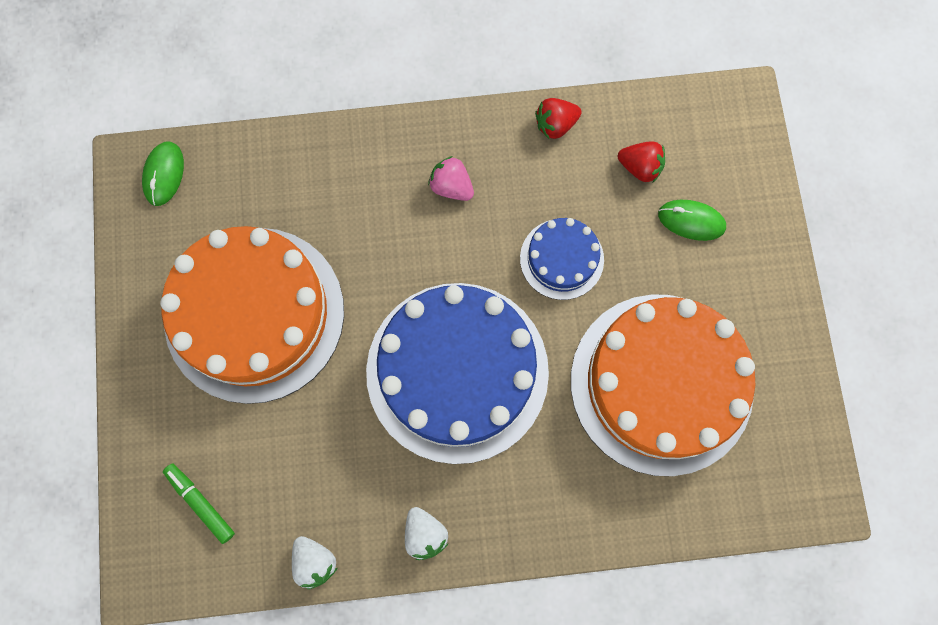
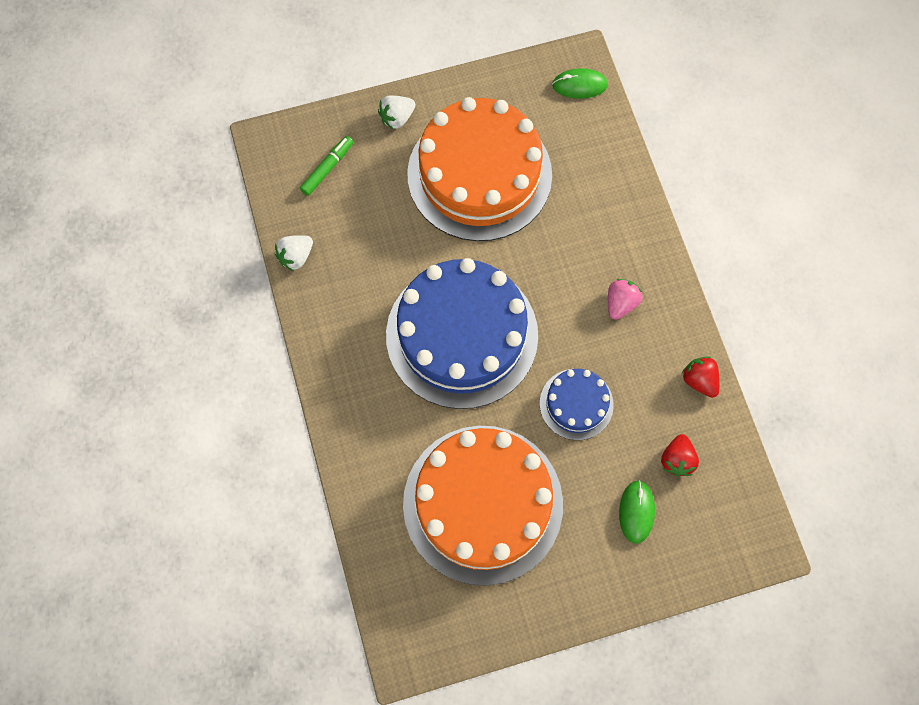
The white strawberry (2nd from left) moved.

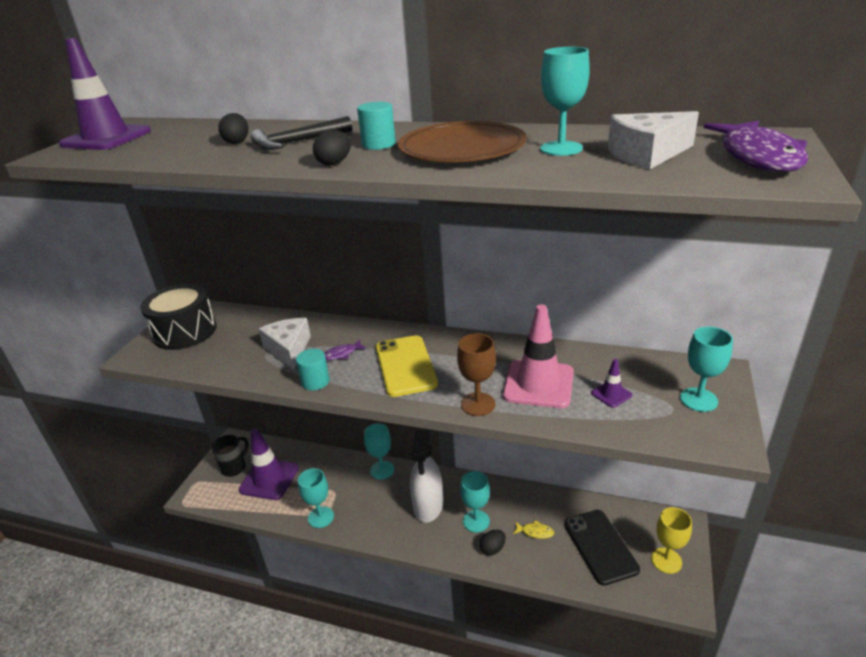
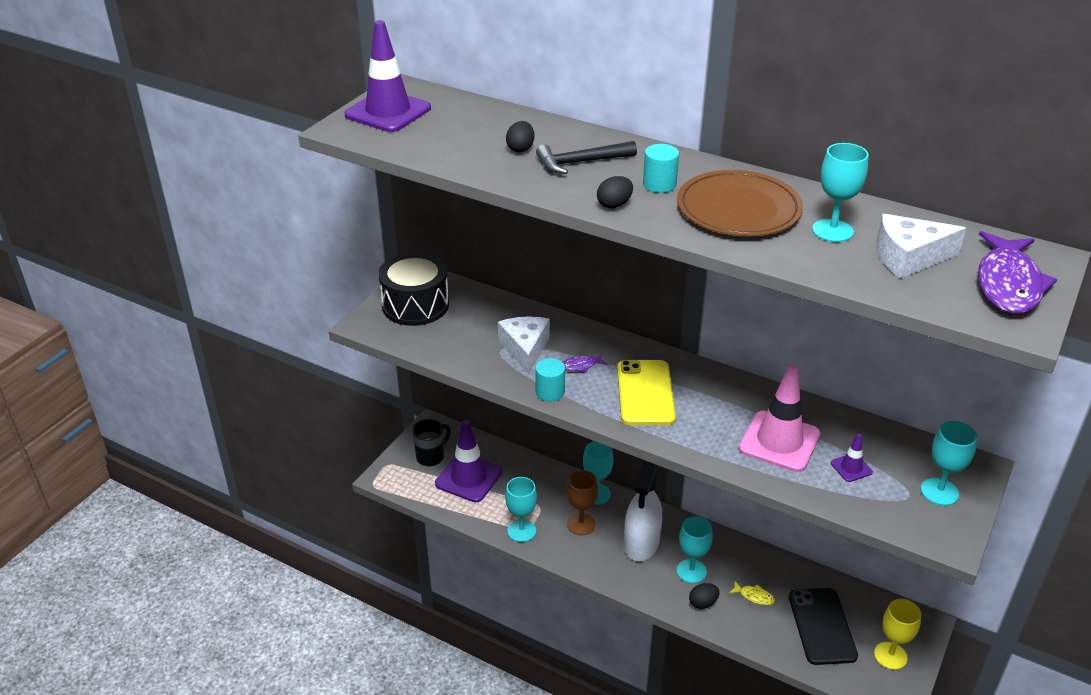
The brown goblet moved.

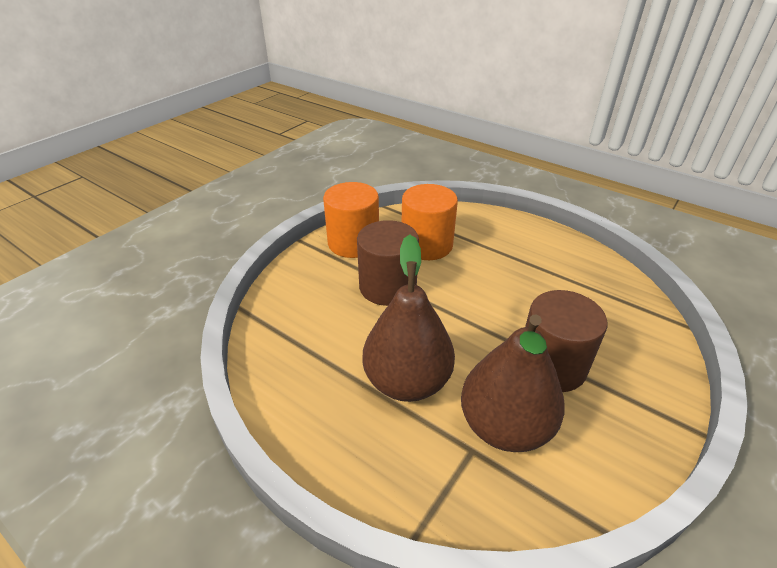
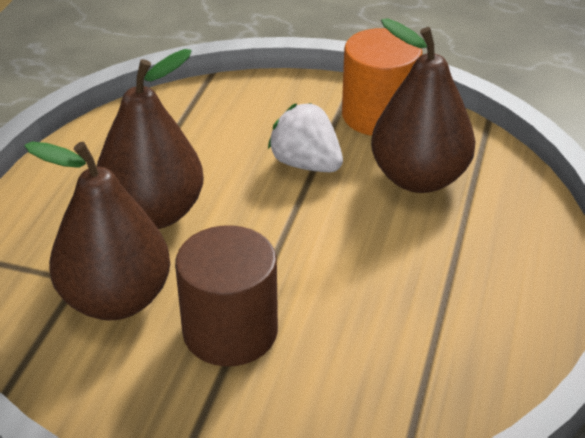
The orange cylinder (2nd from left) was replaced by the brown pear (3rd from left). The brown cylinder (1st from left) was replaced by the white strawberry.

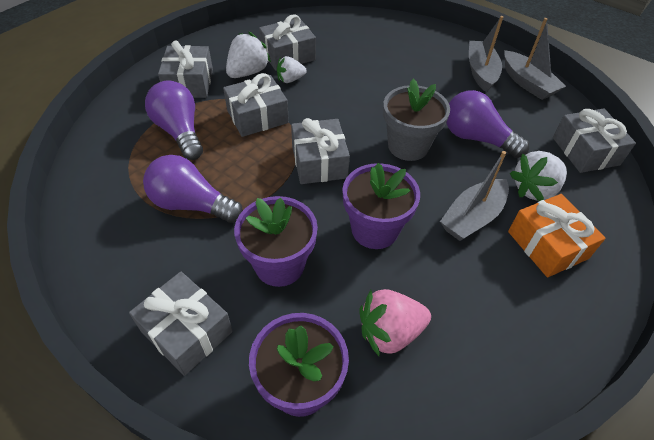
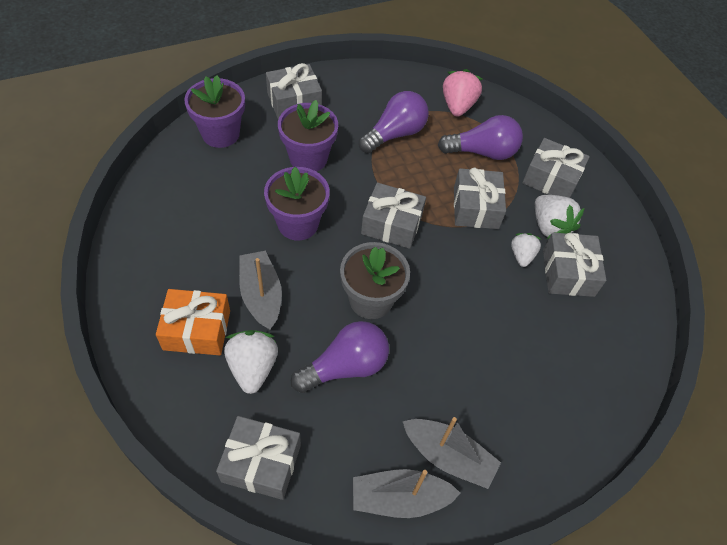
The pink strawberry moved.

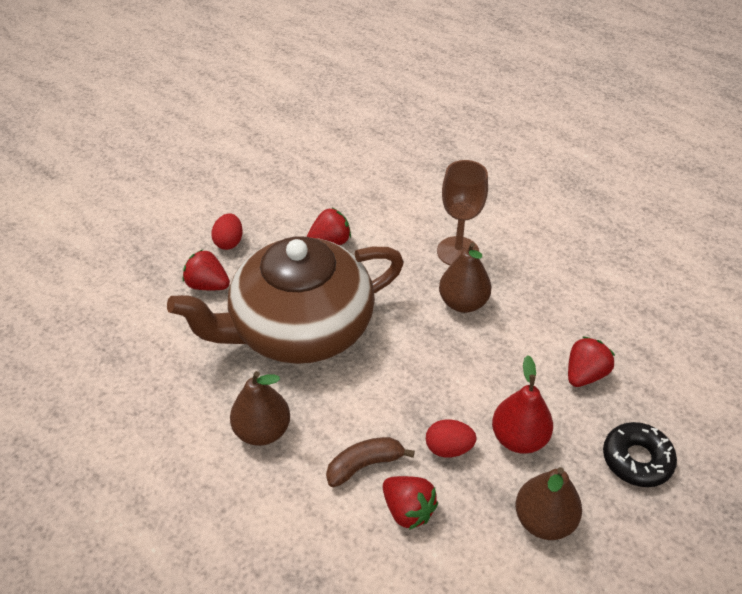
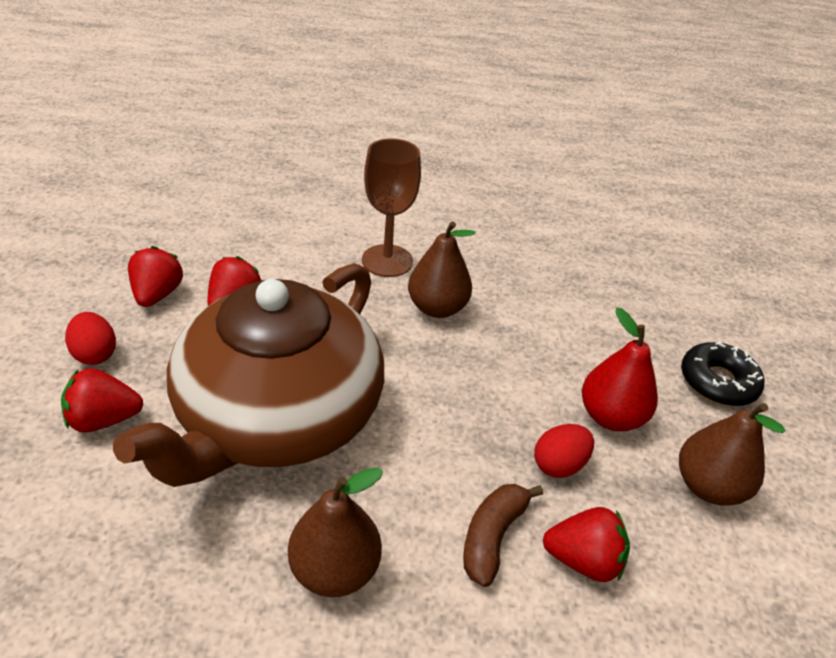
The red strawberry (4th from left in the first image) moved.

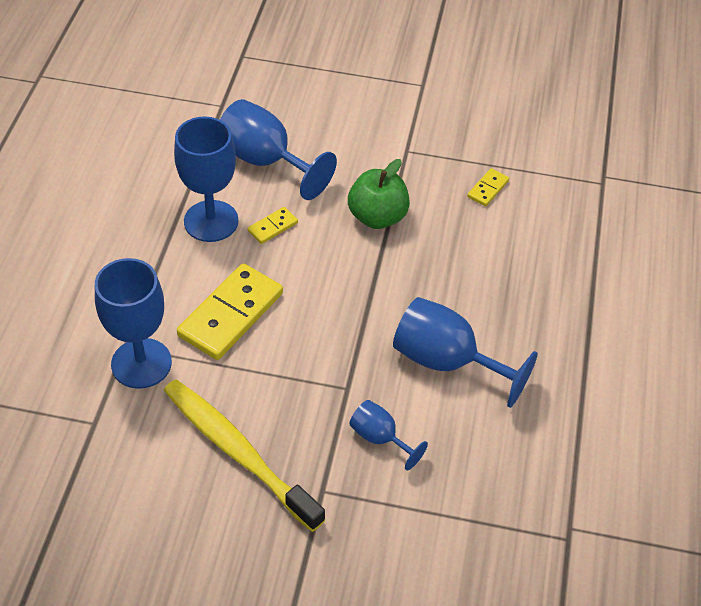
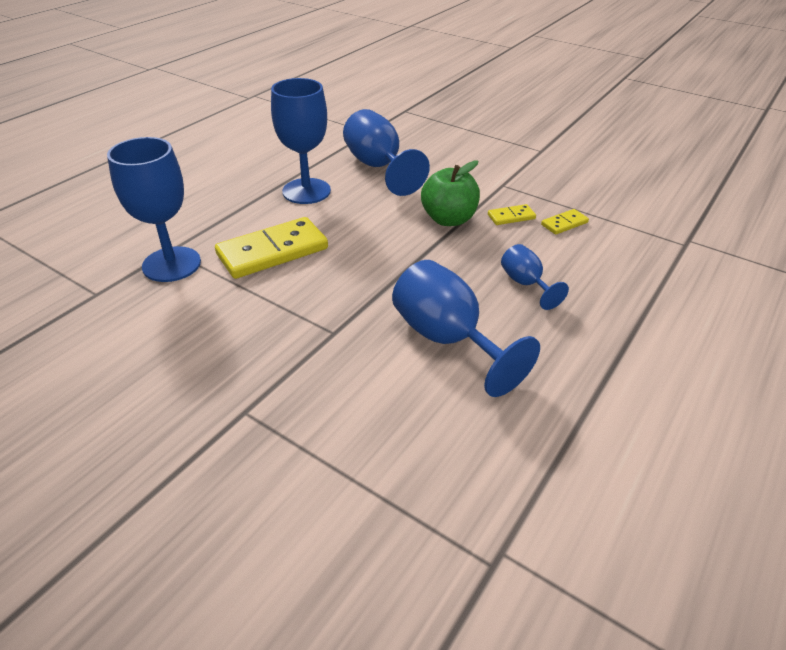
The yellow domino (2nd from left) moved. The yellow toothbrush disappeared. The blue goblet (4th from left in the first image) moved.

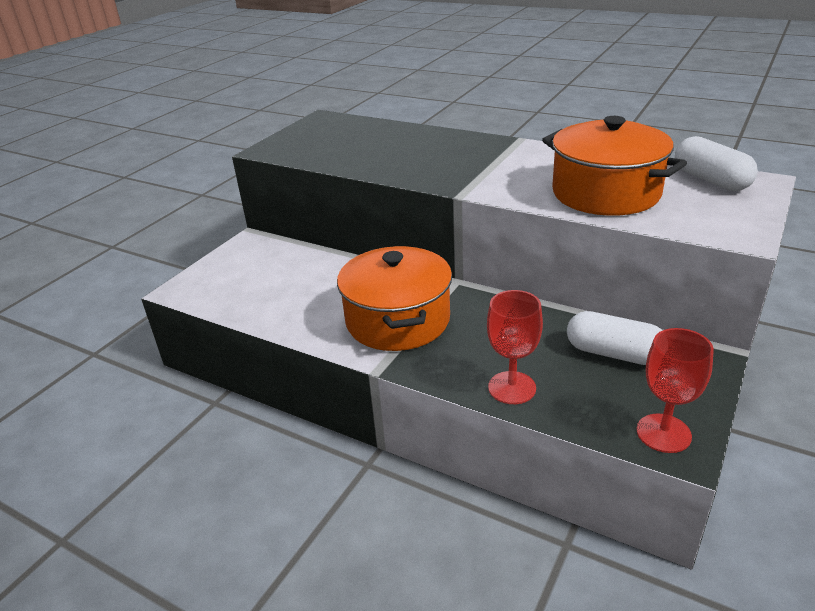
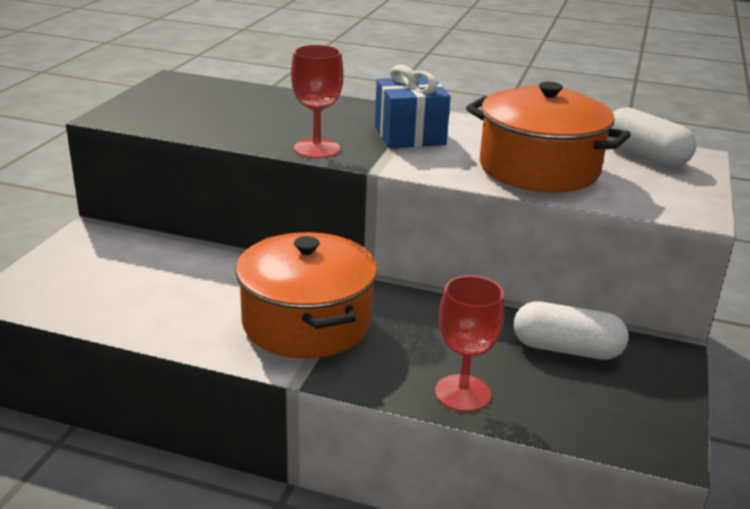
The red goblet (2nd from left in the first image) moved. The blue gift appeared.

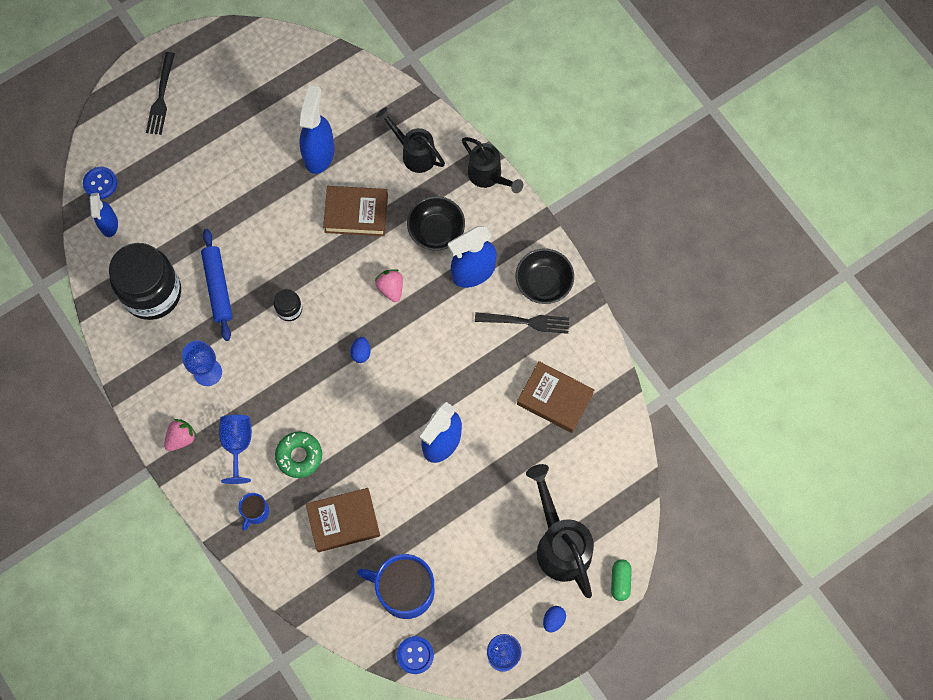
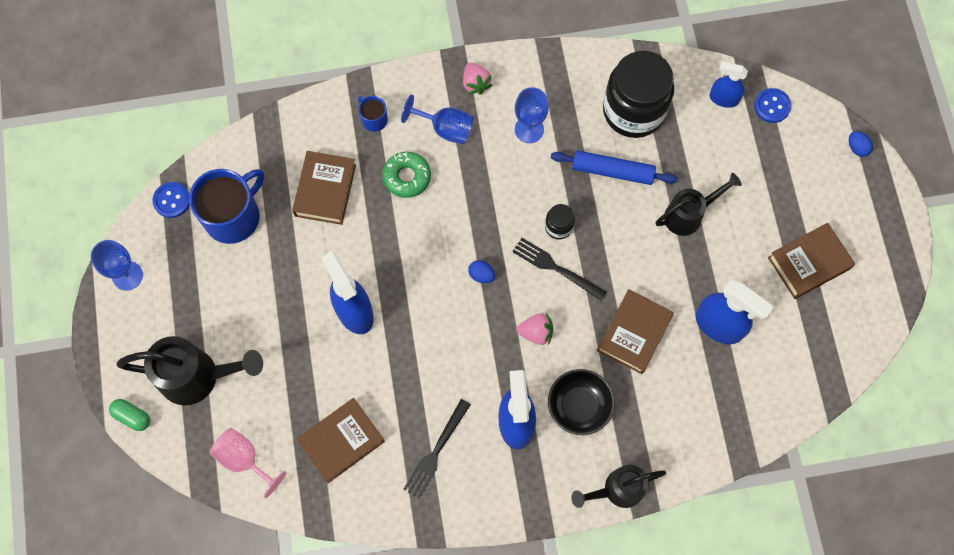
The black fork (1st from left in the first image) moved. The black watering can (1st from left in the first image) moved. The black bowl (2nd from left) disappeared. The blue egg (2nd from left) moved. The brown book (4th from left) appeared. The pink goblet appeared.

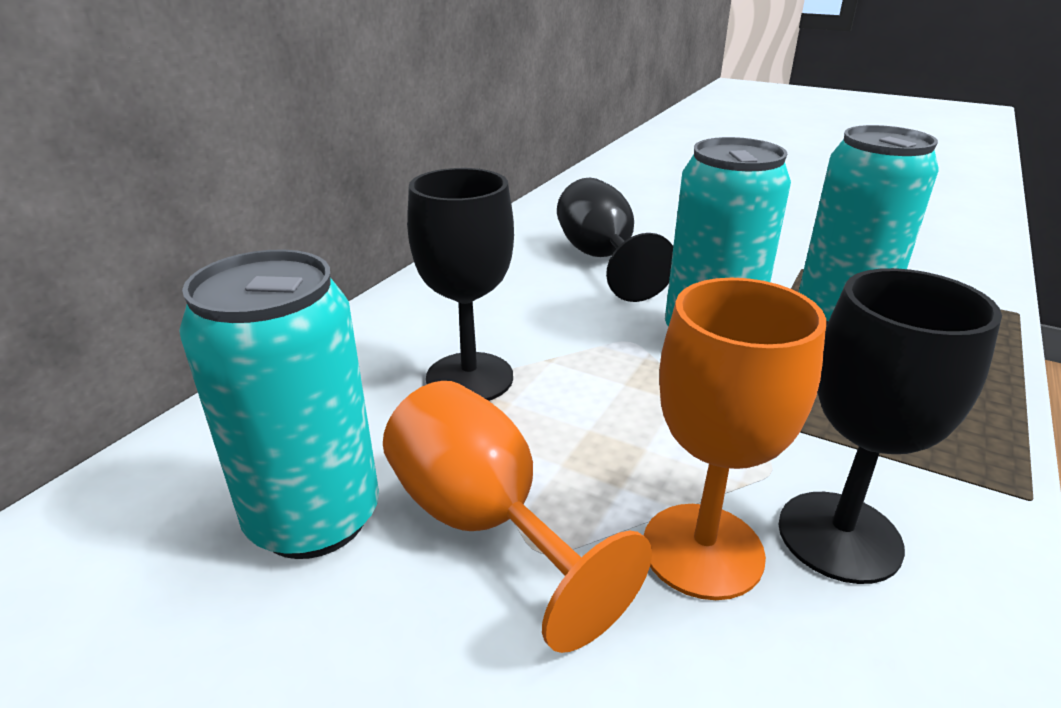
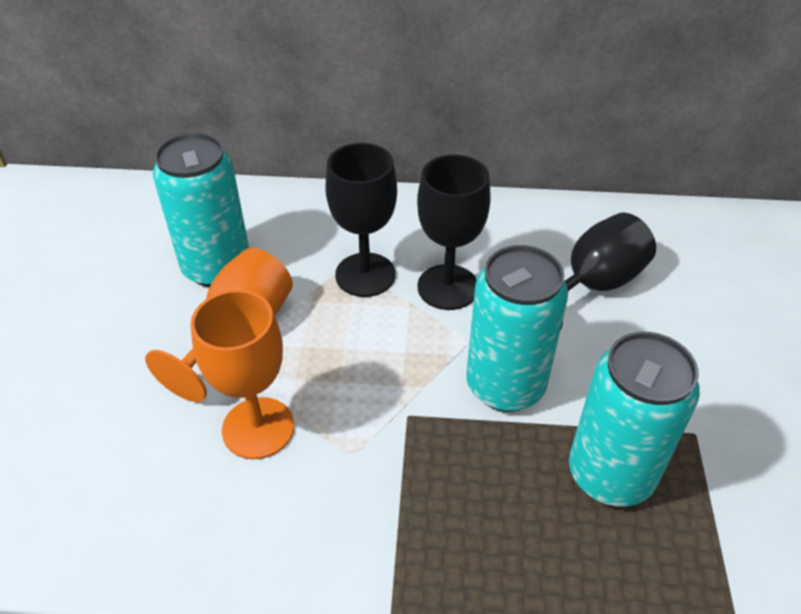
The black goblet (3rd from left in the first image) moved.

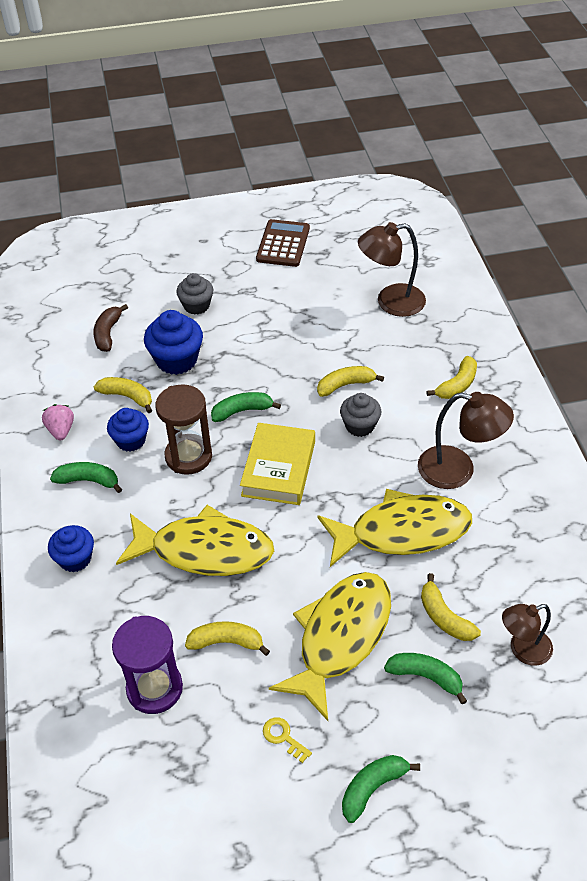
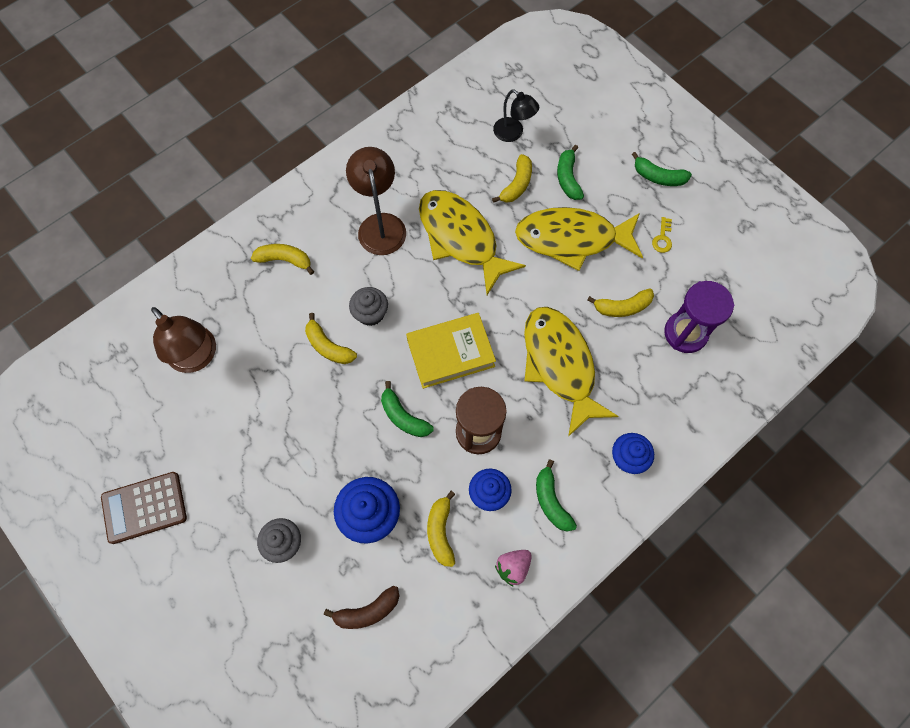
The brown lamp (3rd from left) became the black lamp. The yellow banana (2nd from left in the first image) turned 75 degrees counterclockwise.

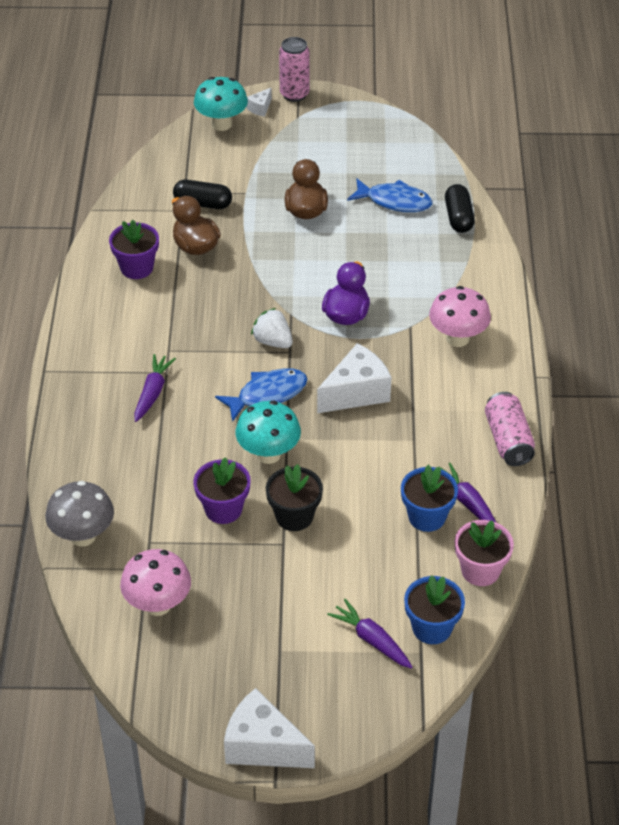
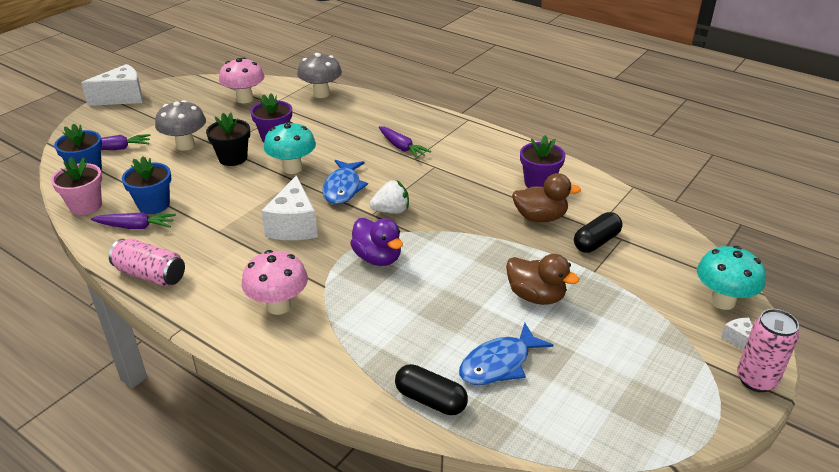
The grey mushroom (1st from left) appeared.

